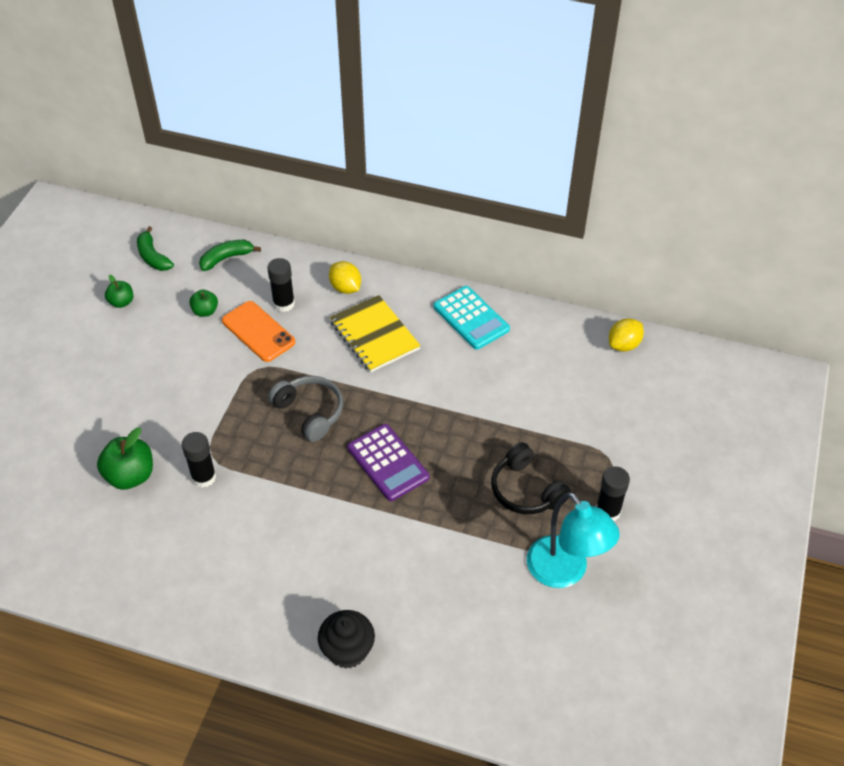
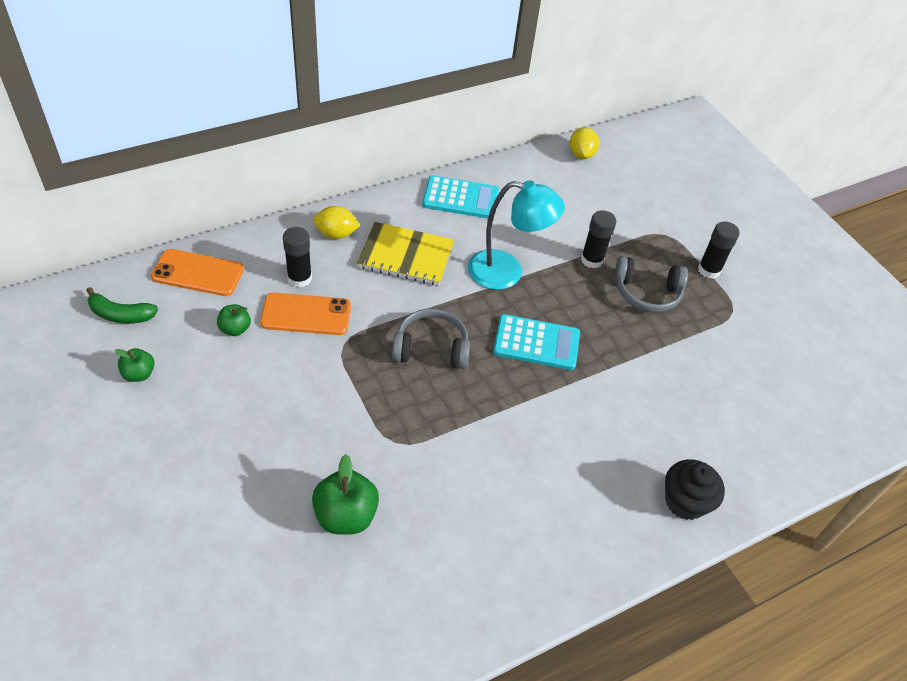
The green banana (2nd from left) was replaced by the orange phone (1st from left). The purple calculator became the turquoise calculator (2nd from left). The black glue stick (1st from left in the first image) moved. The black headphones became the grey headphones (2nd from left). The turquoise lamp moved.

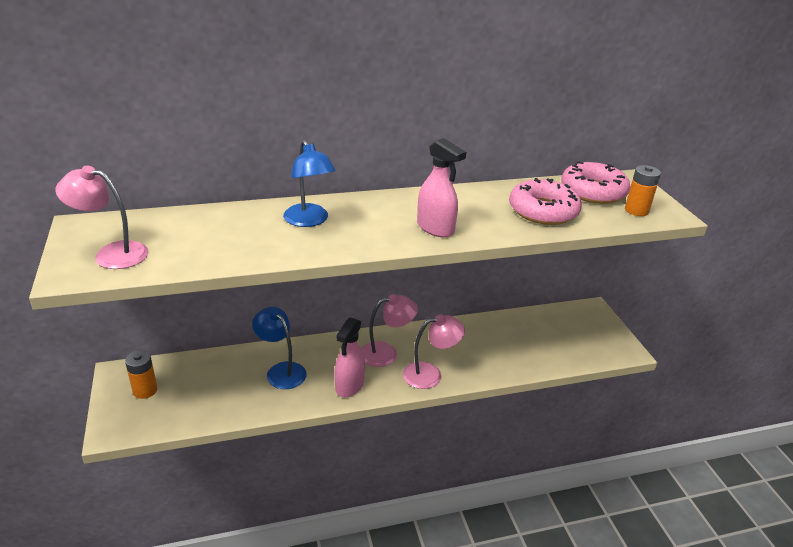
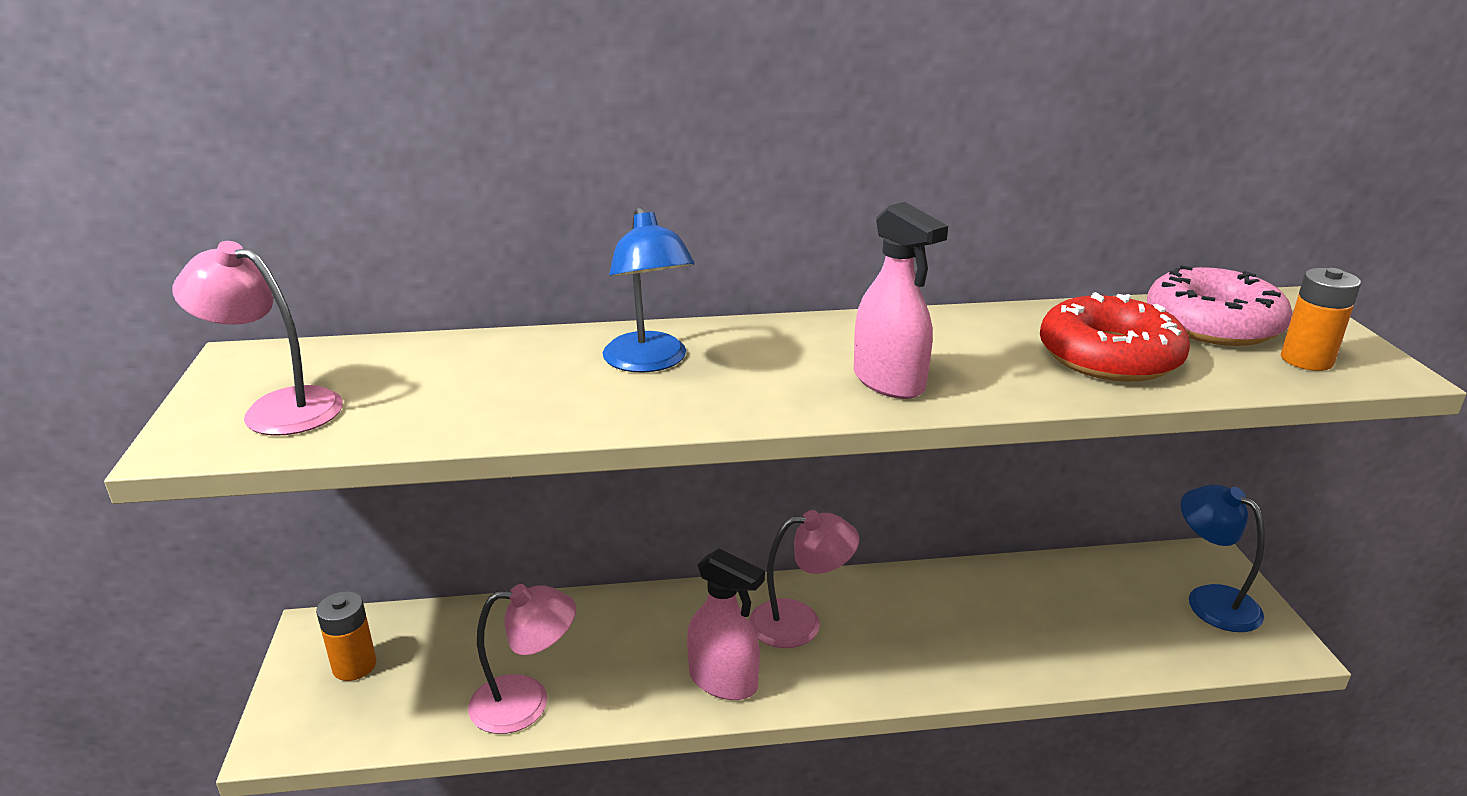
The pink donut (1st from left) became the red donut. The blue lamp (1st from left in the first image) moved. The pink lamp (3rd from left in the first image) moved. The pink spray bottle (1st from left) turned 90 degrees counterclockwise.

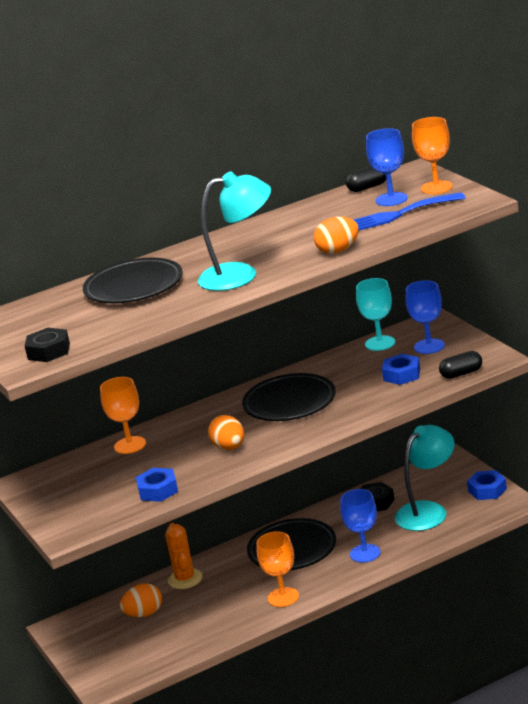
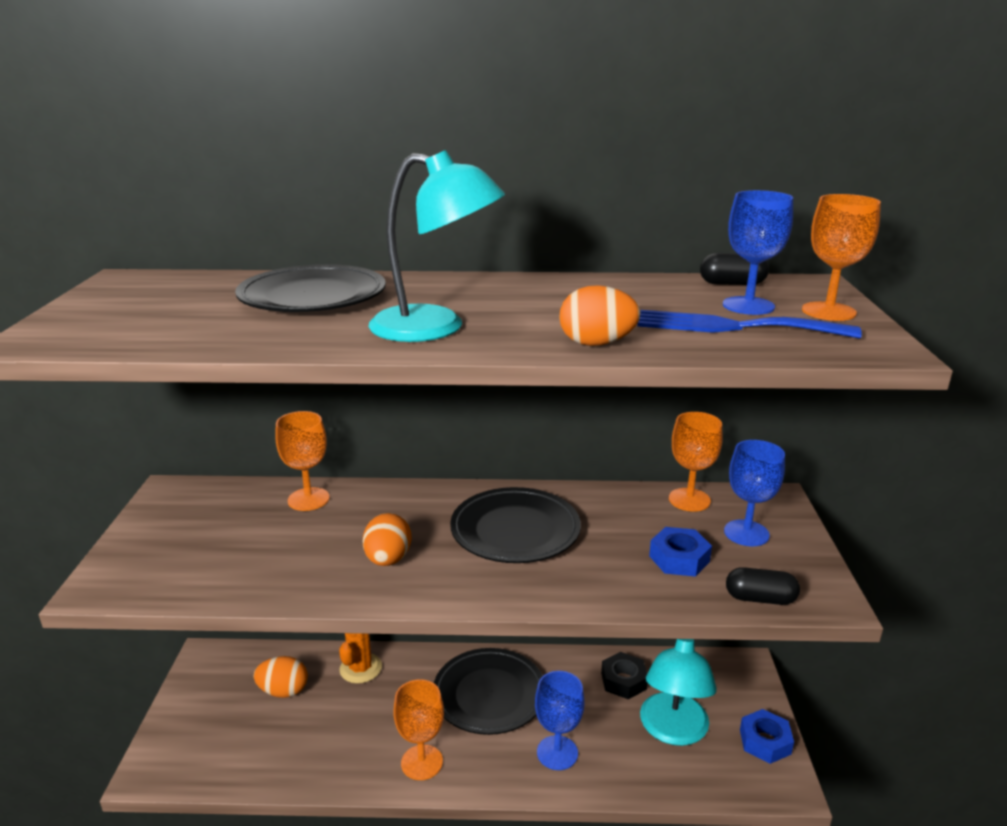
The turquoise goblet became the orange goblet (3rd from left). The black nut (1st from left) disappeared. The turquoise lamp (2nd from left) turned 120 degrees clockwise. The blue nut (1st from left) disappeared.

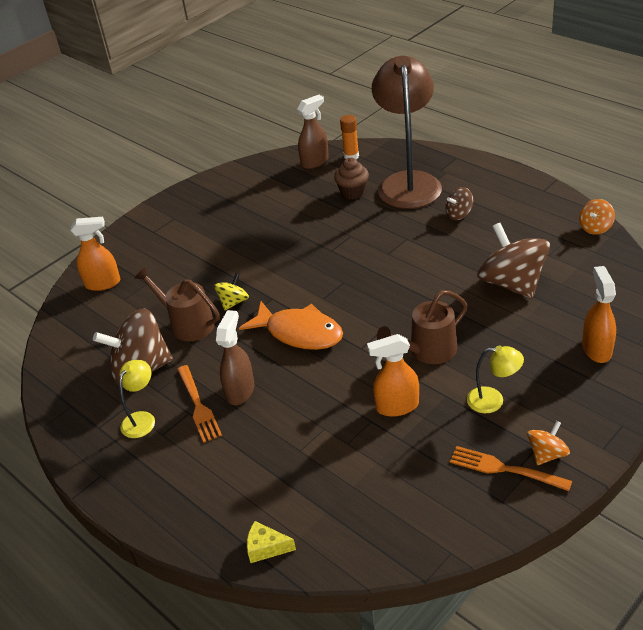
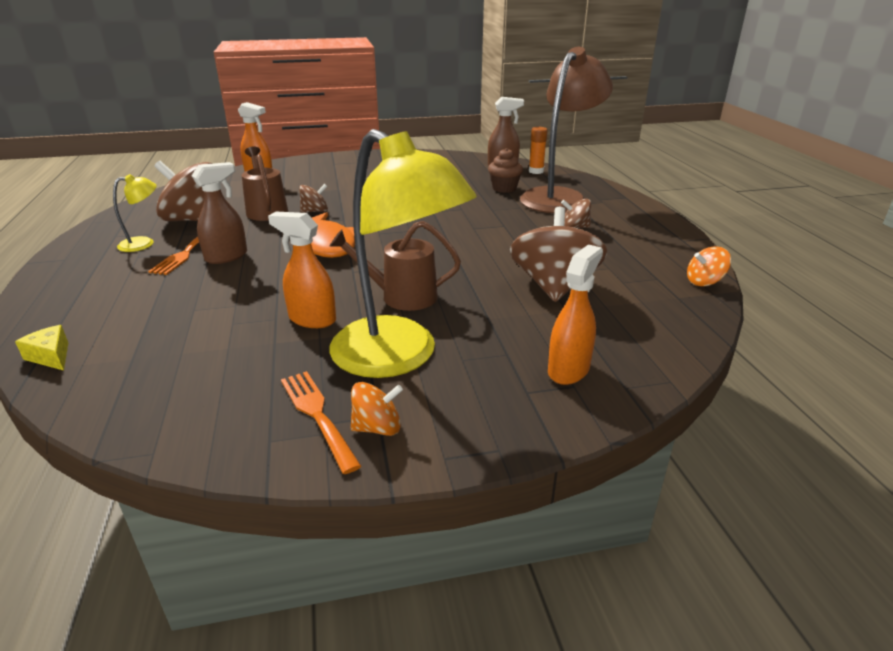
The yellow spinning top became the brown spinning top (2nd from left). The yellow lamp (2nd from left) changed to 2.33 times the size.

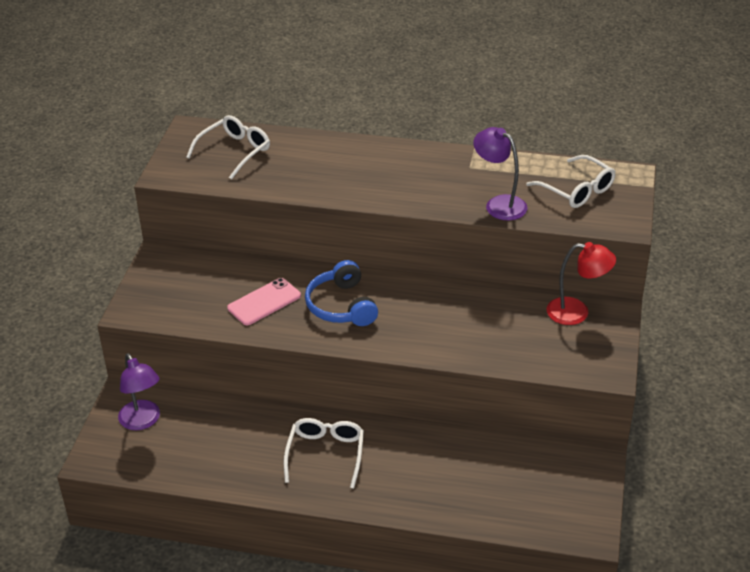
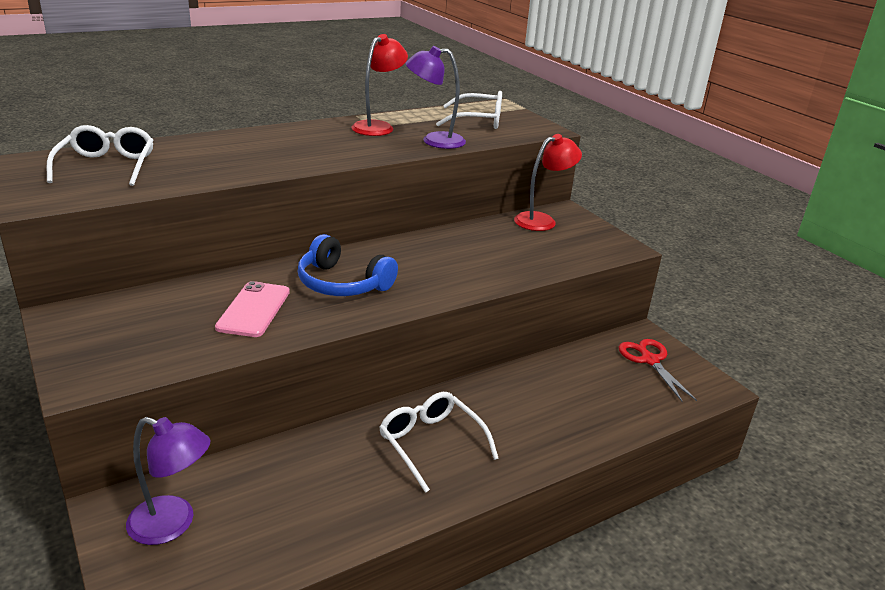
The red lamp (1st from left) appeared. The red scissors appeared.

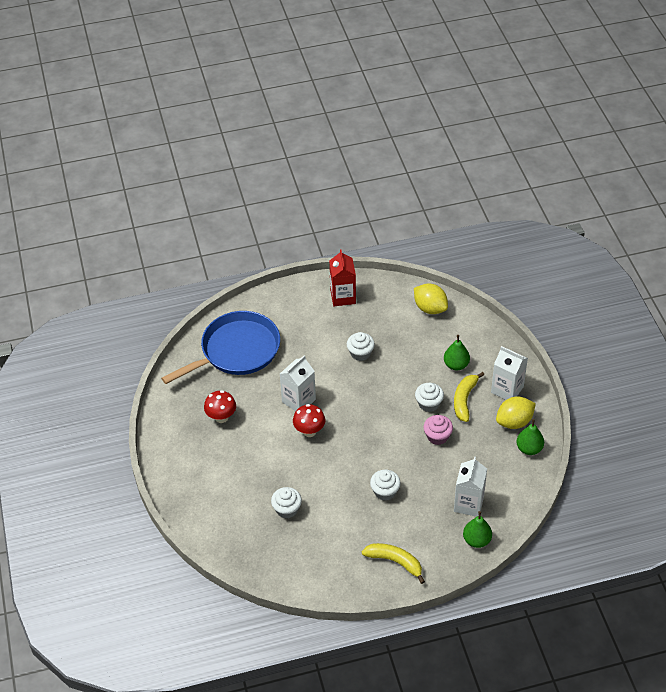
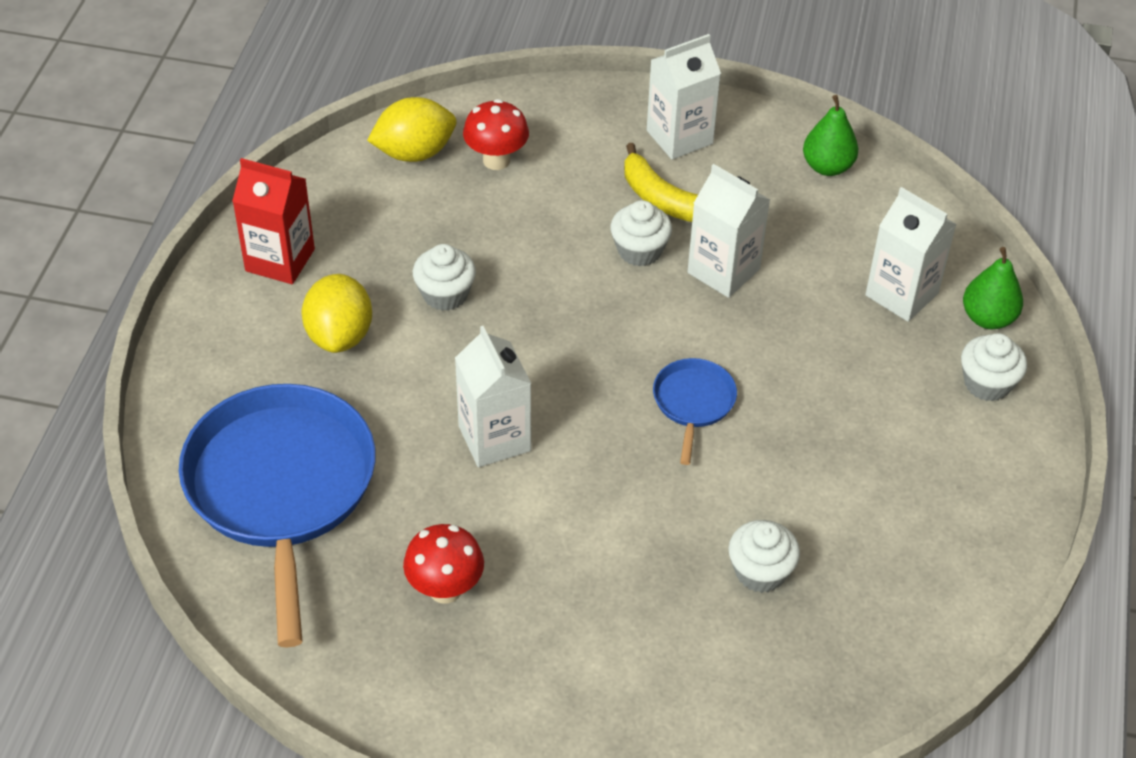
The green pear (1st from left) disappeared. The yellow lemon (2nd from left in the first image) moved. The red mushroom (2nd from left) moved. The pink cupcake was replaced by the white carton (3rd from left). The white cupcake (3rd from left in the first image) moved. The yellow banana (1st from left) disappeared. The blue pan (2nd from left) appeared.

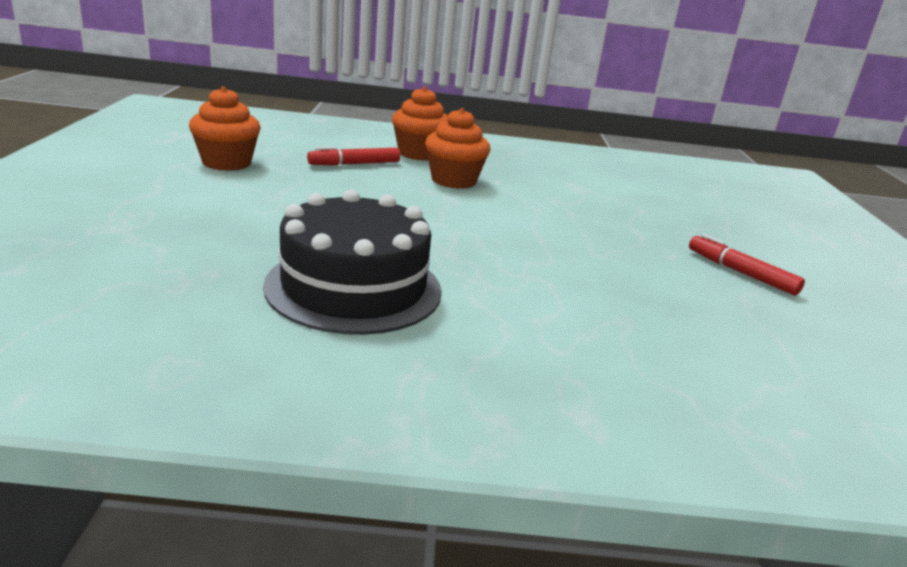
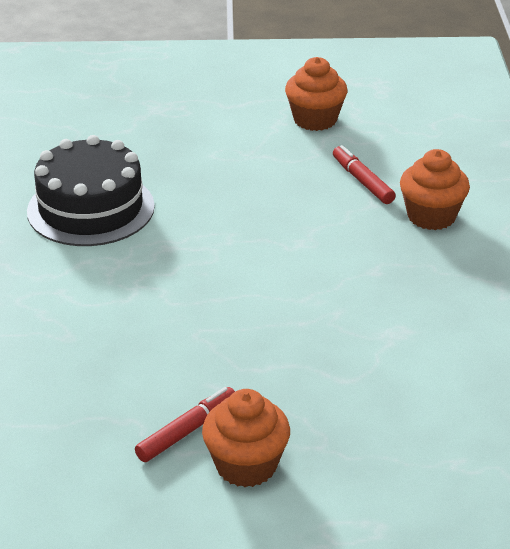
The orange cupcake (3rd from left in the first image) moved.

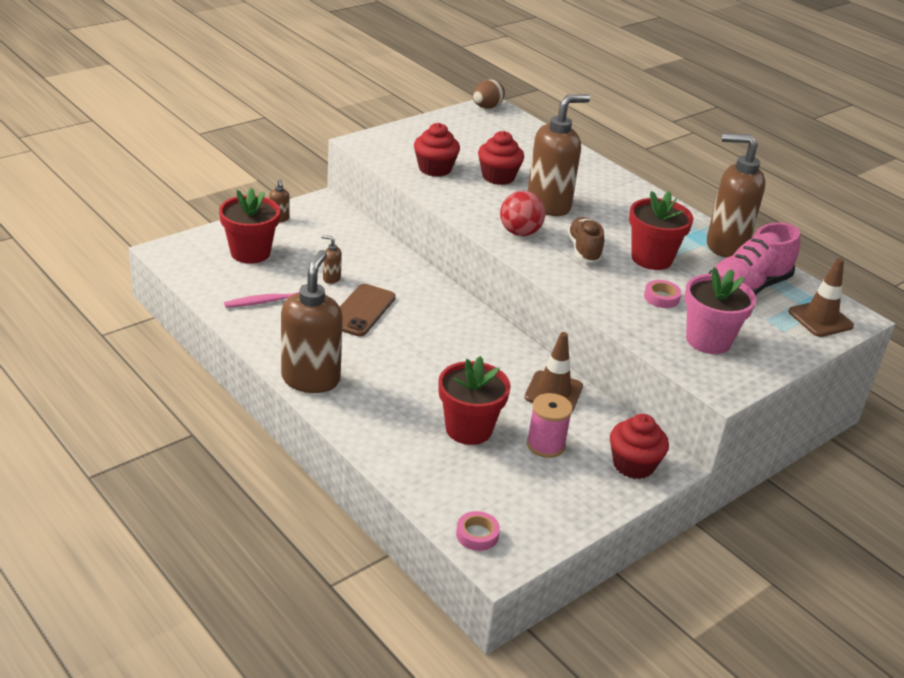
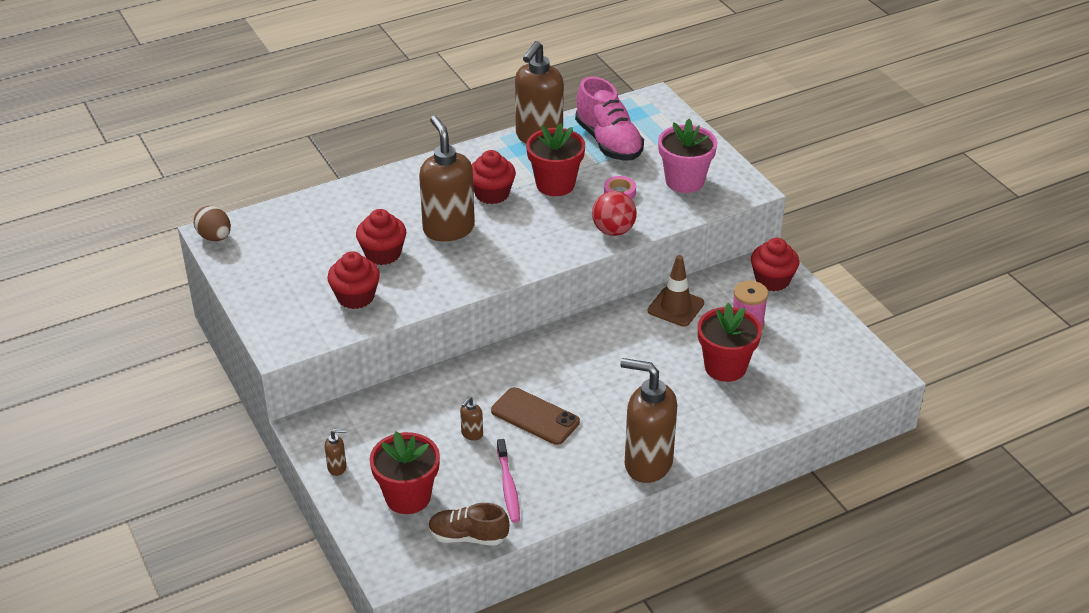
The red ball moved. The brown shoe moved. The brown traffic cone (2nd from left) disappeared. The pink tape (1st from left) disappeared. The red cupcake (3rd from left) appeared.

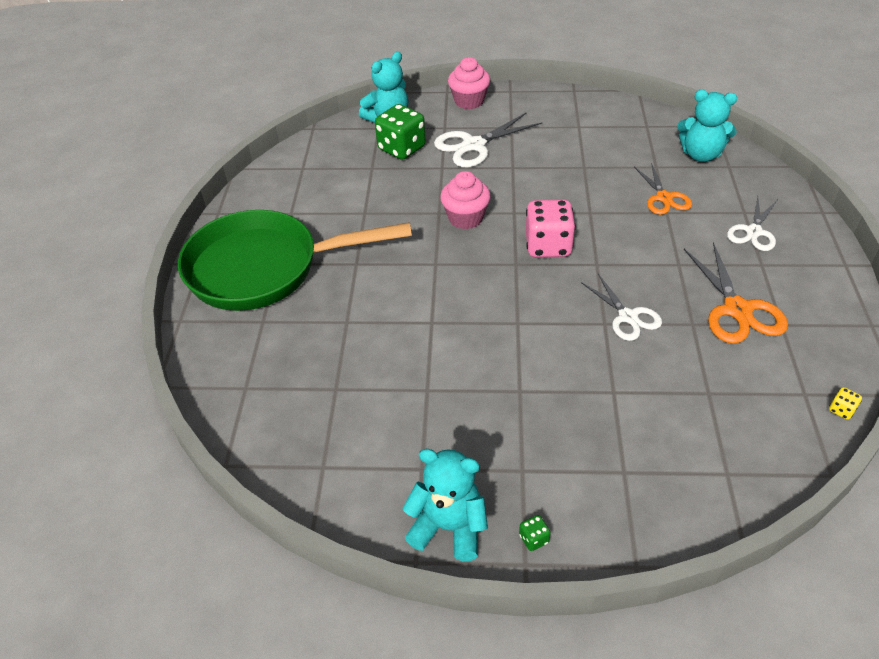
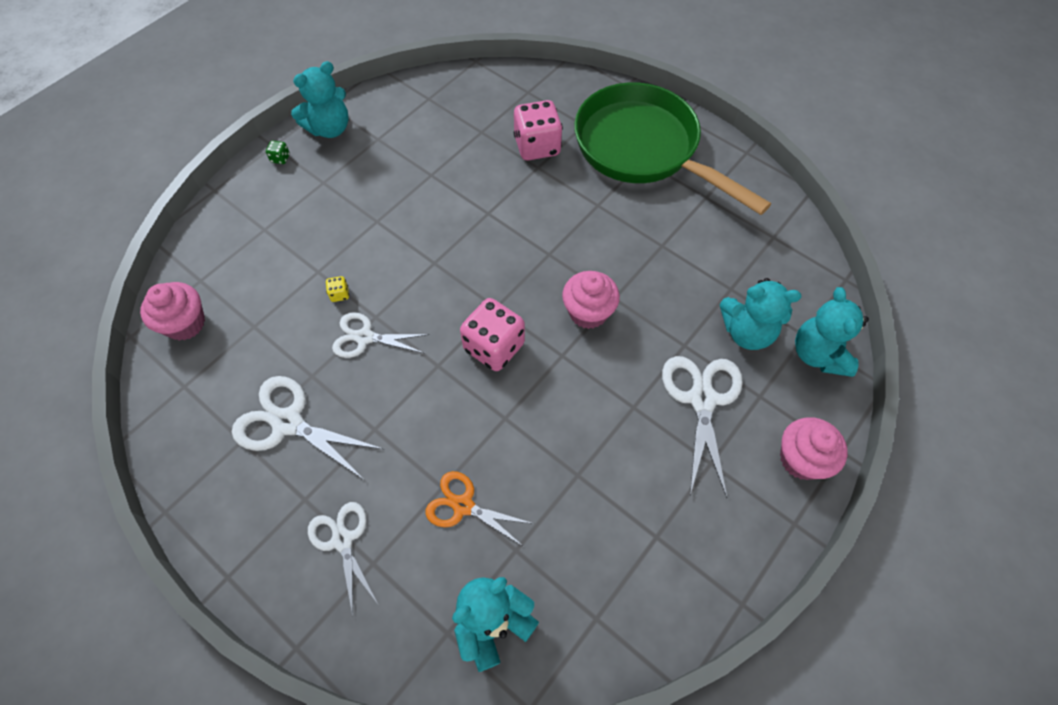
The green dice (1st from left) was replaced by the turquoise teddy bear (3rd from left). The green pan turned 75 degrees counterclockwise. The orange scissors (2nd from left) became the white scissors (1st from left). The yellow dice moved. The pink dice (2nd from left) appeared. The pink cupcake (1st from left) appeared.

